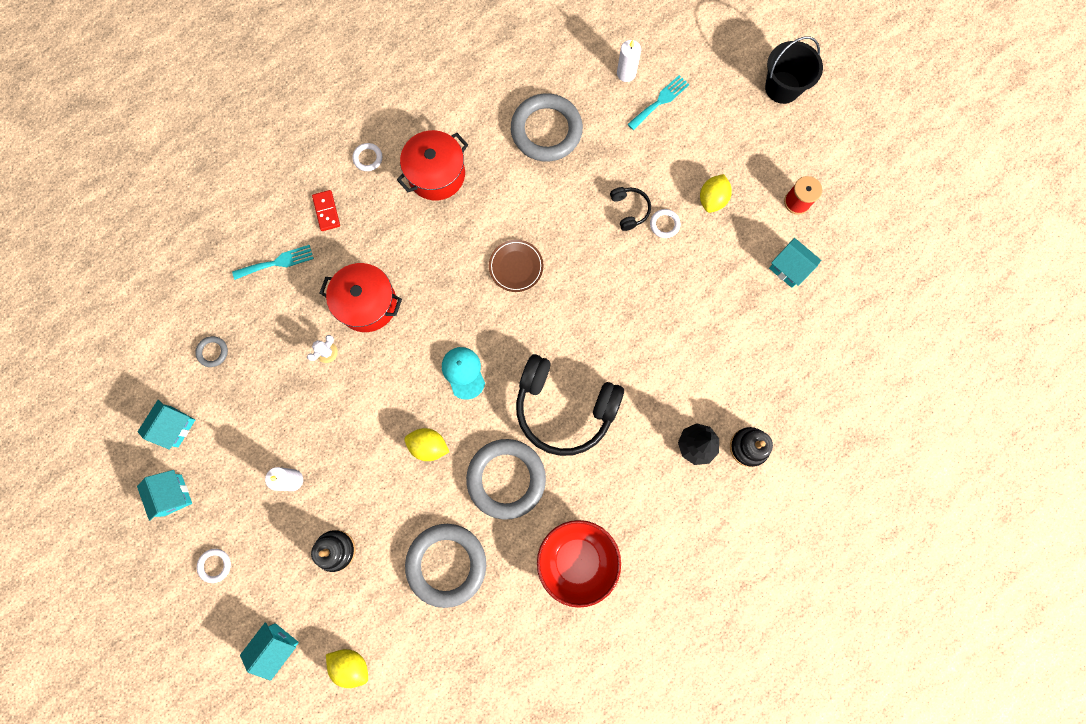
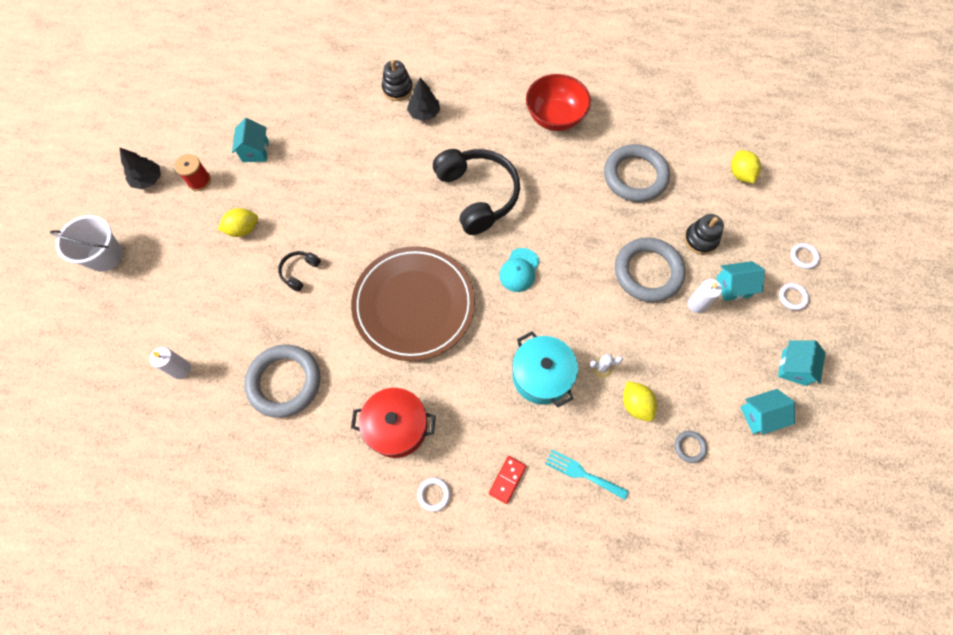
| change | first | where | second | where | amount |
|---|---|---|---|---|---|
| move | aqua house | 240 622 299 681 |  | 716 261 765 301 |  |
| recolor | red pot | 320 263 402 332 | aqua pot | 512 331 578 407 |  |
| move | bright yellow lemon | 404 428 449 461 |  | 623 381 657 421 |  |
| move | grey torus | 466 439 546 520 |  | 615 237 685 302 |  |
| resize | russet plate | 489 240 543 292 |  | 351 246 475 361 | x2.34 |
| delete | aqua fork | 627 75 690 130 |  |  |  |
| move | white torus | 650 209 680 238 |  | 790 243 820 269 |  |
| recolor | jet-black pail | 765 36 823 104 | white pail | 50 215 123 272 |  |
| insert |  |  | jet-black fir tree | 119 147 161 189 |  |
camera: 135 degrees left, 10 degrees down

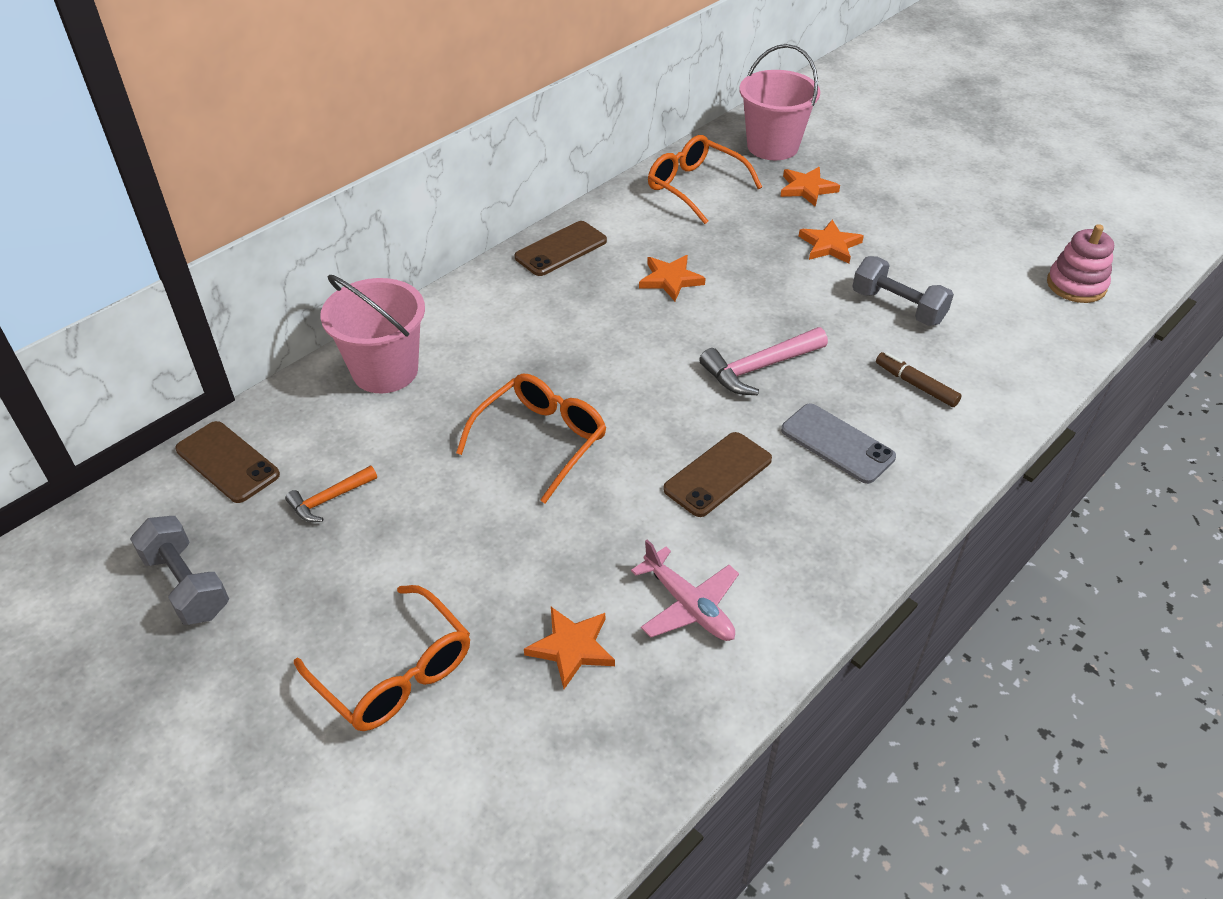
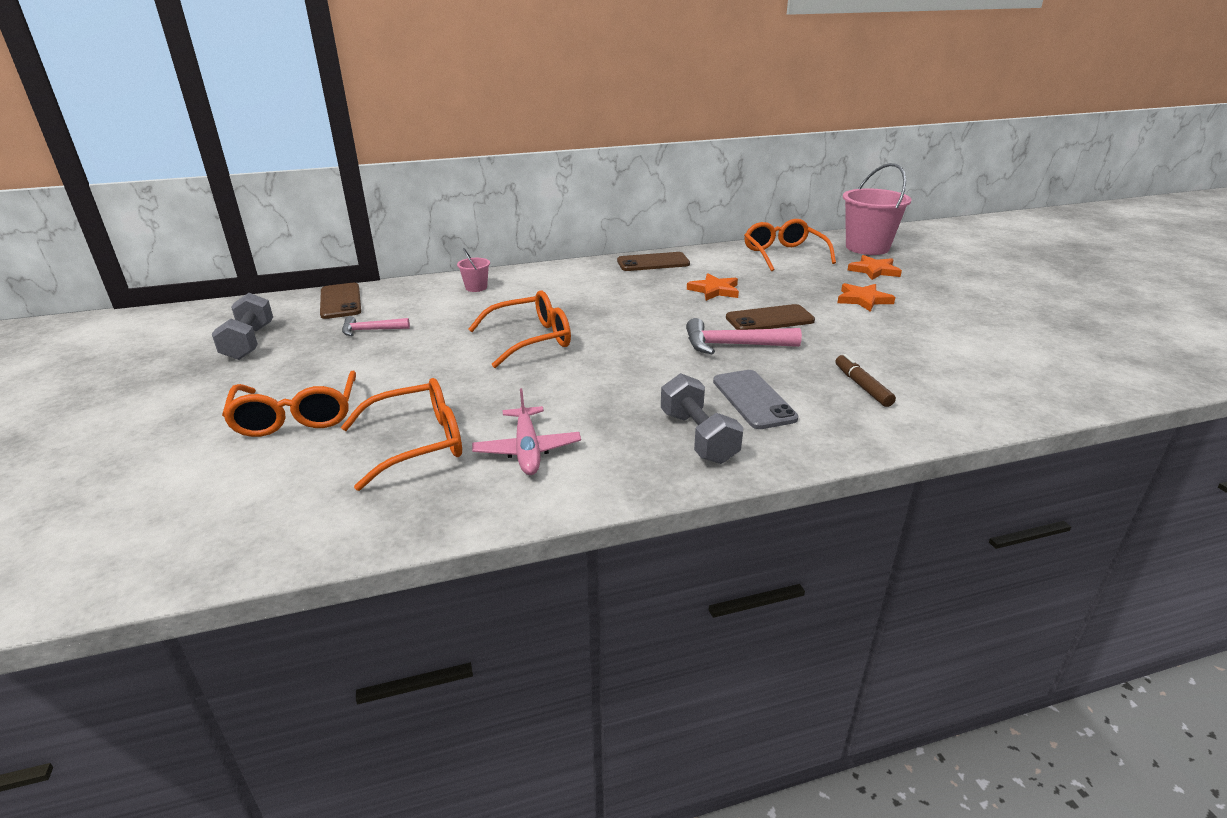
| change | first | where | second | where | amount |
|---|---|---|---|---|---|
| recolor | bright orange hammer | 285 465 377 522 | pink hammer | 342 316 410 336 |  |
| resize | pink pail | 320 275 425 393 |  | 457 248 490 292 | x0.45 |
| replace | bright orange five-pointed star | 524 607 615 689 | bright orange glasses | 341 378 462 491 |  |
| move | russet smartphone | 663 432 772 517 |  | 726 304 815 330 |  |
| move | grey dumbbell | 852 256 954 326 |  | 661 373 744 464 |  |
| delete | pink stacking rings | 1047 224 1114 303 |  |  |  |
camera: 30 degrees right, 15 degrees down

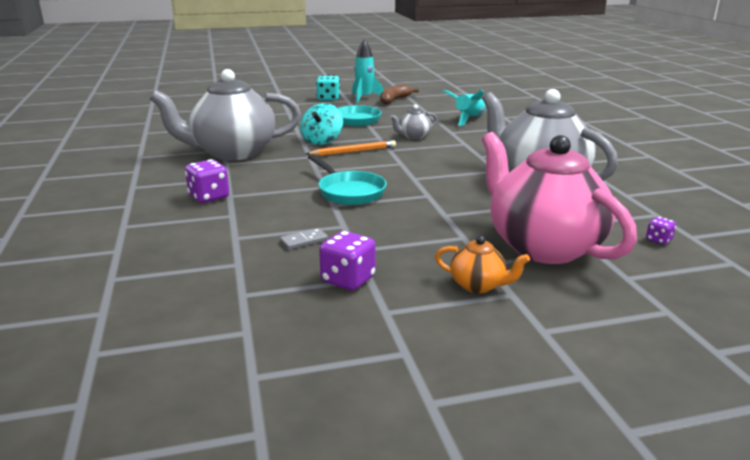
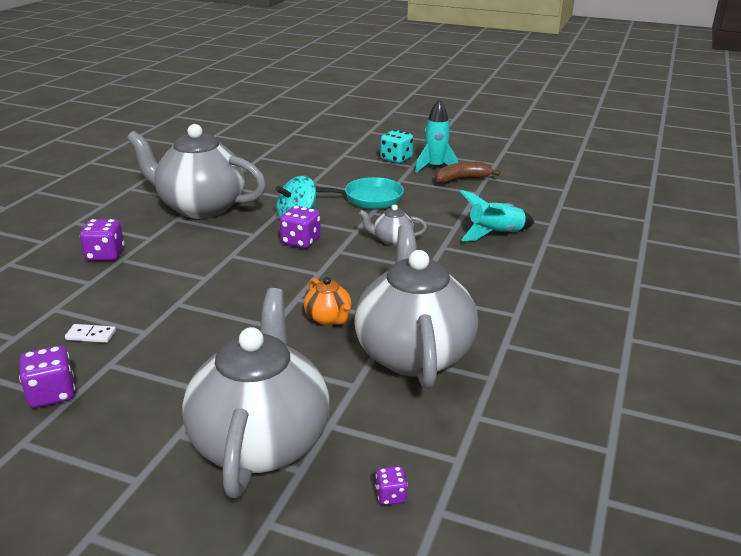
| change | first | where | second | where | amount |
|---|---|---|---|---|---|
| recolor | grey domino | 280 228 328 250 | white domino | 65 324 116 343 |  |
| replace | bright orange lead pencil | 306 140 396 156 | violet dice | 280 206 321 248 |  |
| delete | aqua skillet | 308 154 387 205 |  |  |  |
| move | bright orange teapot | 435 236 530 293 |  | 304 277 351 325 |  |
| recolor | pink teapot | 482 132 637 264 | grey teapot | 182 288 329 498 |  |
camera: 35 degrees right, 5 degrees up

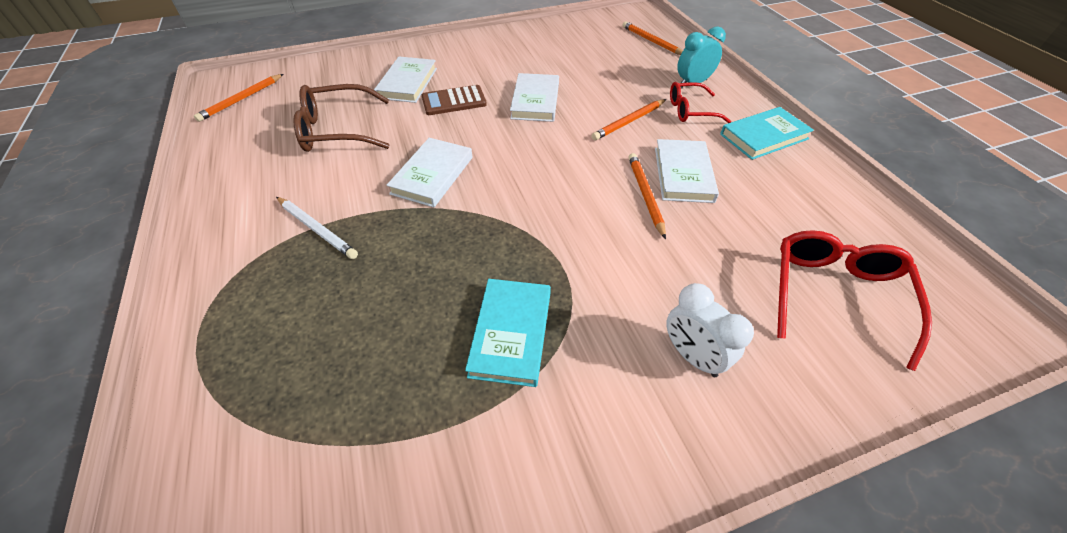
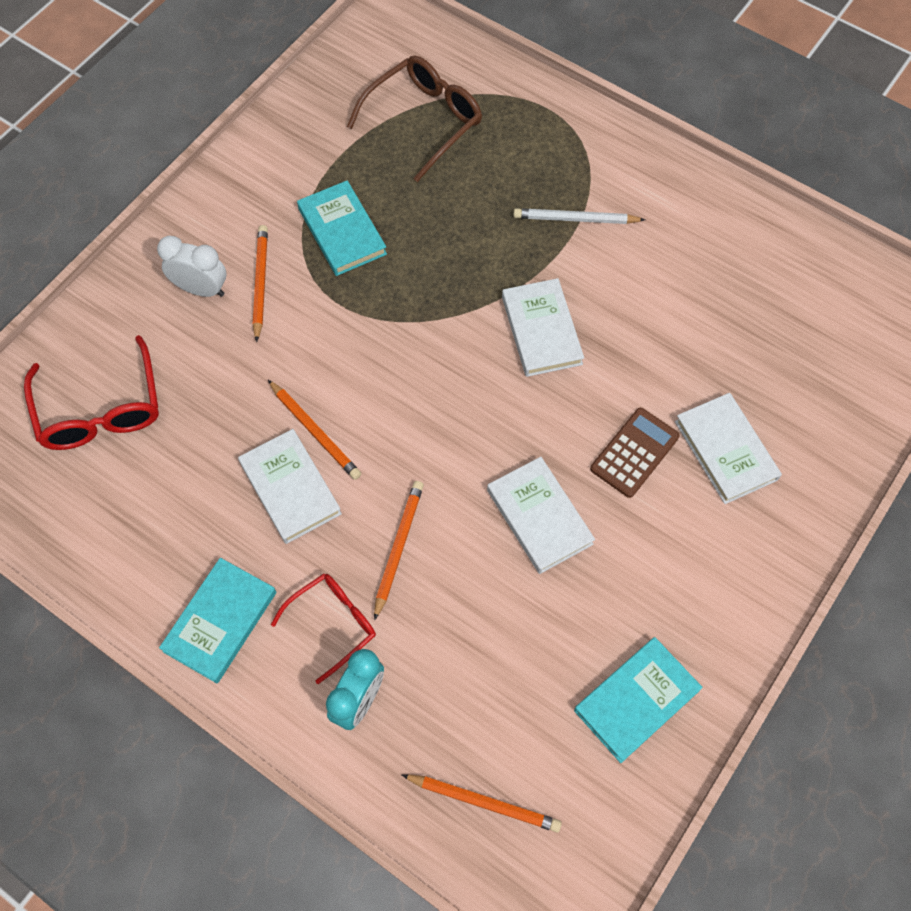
| change | first | where | second | where | amount |
|---|---|---|---|---|---|
| move | bright orange lead pencil | 194 74 283 122 |  | 253 225 268 342 |  |
| move | russet glasses | 293 84 390 152 |  | 347 56 482 182 |  |
| insert |  |  | aqua hardcover | 574 637 703 763 |  |
camera: 145 degrees right, 15 degrees up

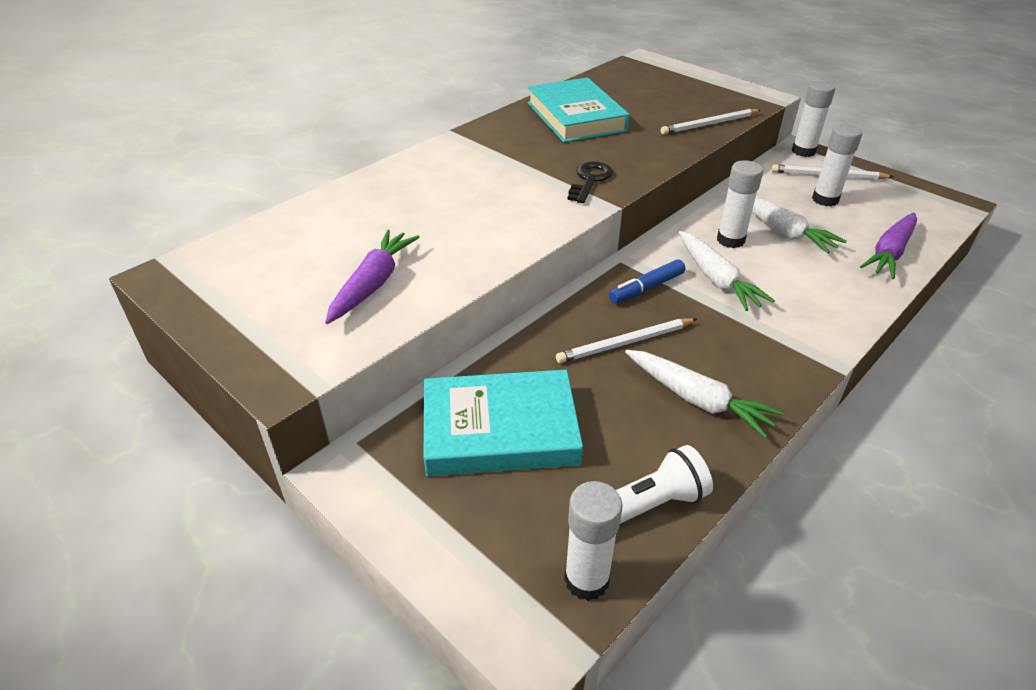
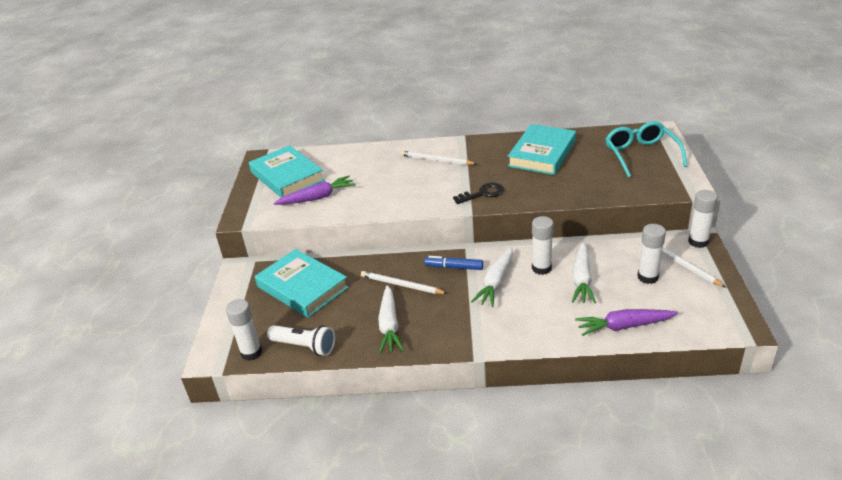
| change | first | where | second | where | amount |
|---|---|---|---|---|---|
| move | white lead pencil | 661 109 761 135 |  | 400 151 477 165 |  |
| insert |  |  | aqua hardcover | 249 145 325 197 |  |
| insert |  |  | aqua glasses | 606 121 687 178 |  |
camera: 50 degrees right, 5 degrees down

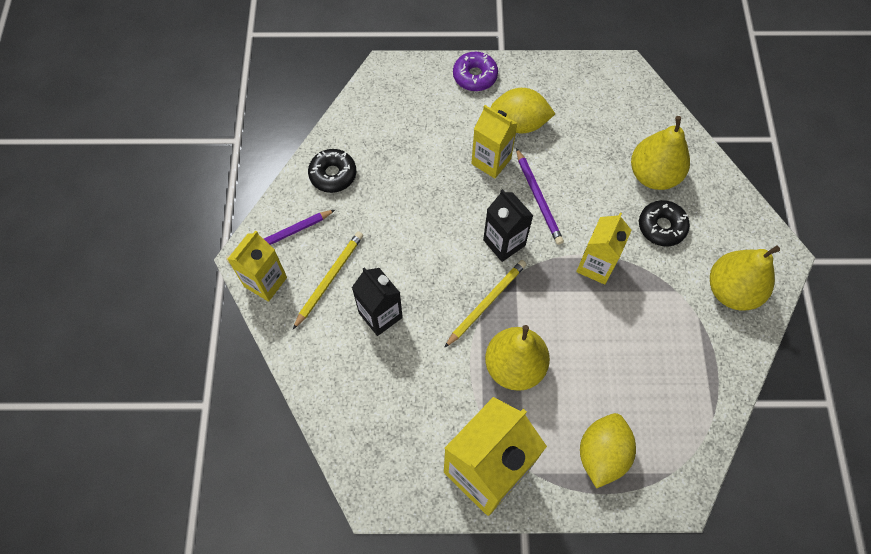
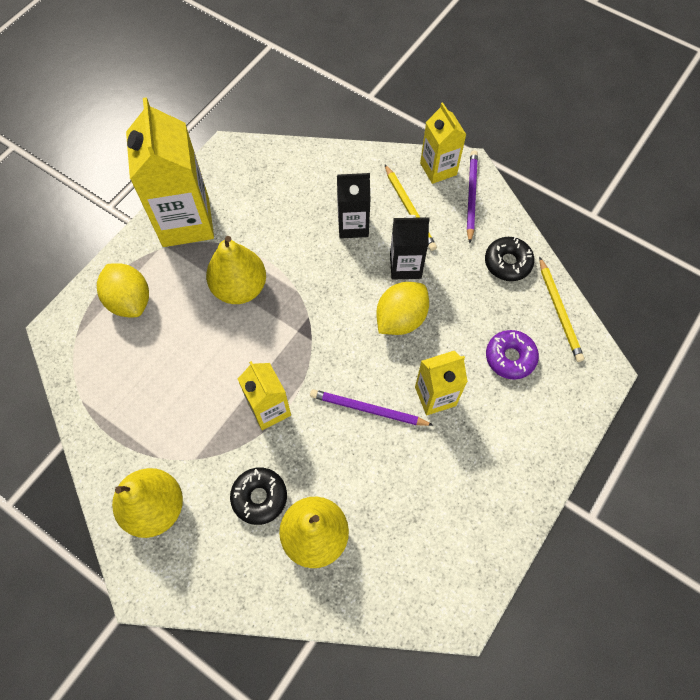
| change | first | where | second | where | amount |
|---|---|---|---|---|---|
| move | bright yellow lead pencil | 444 260 527 348 |  | 539 257 584 362 |  |
| move | violet donut | 453 52 498 91 |  | 486 330 539 380 |  |
| move | jet-black milk carton | 483 189 533 262 |  | 390 215 430 280 |  |
| move | bright yellow lemon | 491 88 555 133 |  | 376 282 429 335 |  |
camera: 125 degrees right, 0 degrees up

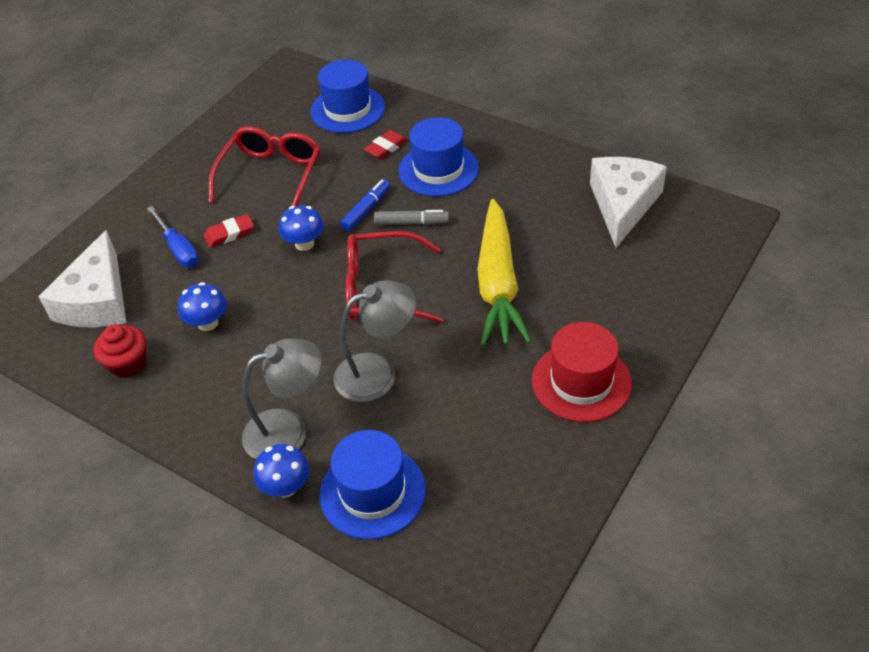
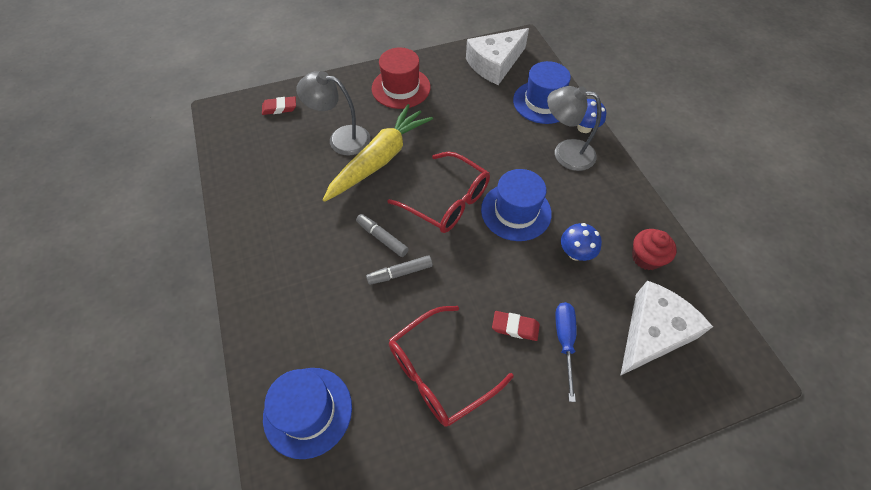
| change | first | where | second | where | amount |
|---|---|---|---|---|---|
| delete | blue mushroom | 278 205 324 251 |  |  |  |
| move | grey lamp | 334 280 416 402 |  | 296 71 371 156 |  |
| recolor | blue marker | 340 179 390 232 | grey marker | 366 255 433 285 |  |
| move | red pencil eraser | 364 130 408 159 |  | 262 96 296 115 |  |
| move | blue top hat | 398 117 479 197 |  | 481 169 552 241 |  |
| move | white cheese wedge | 590 157 667 248 |  | 466 28 529 85 |  |
camera: 145 degrees left, 10 degrees up

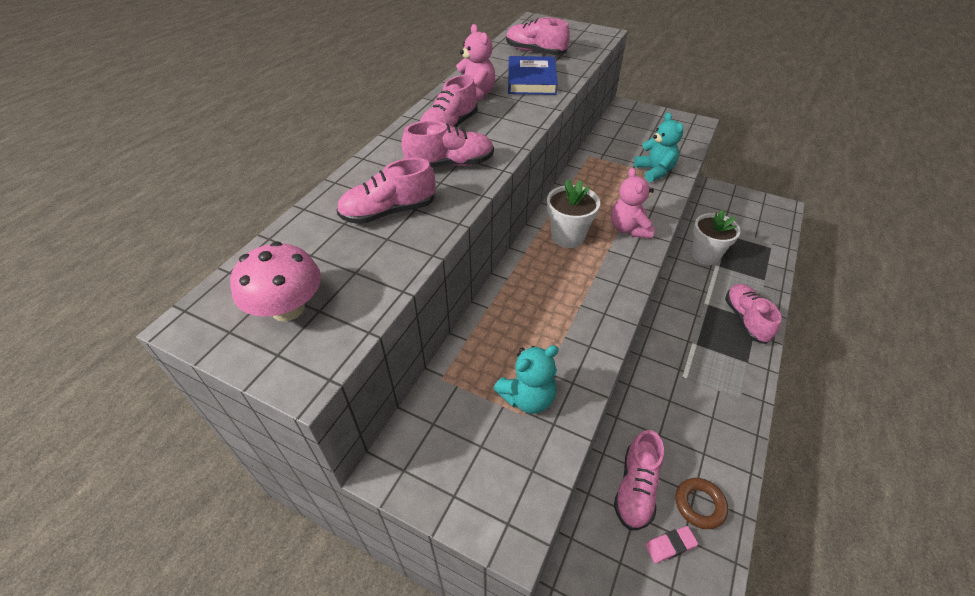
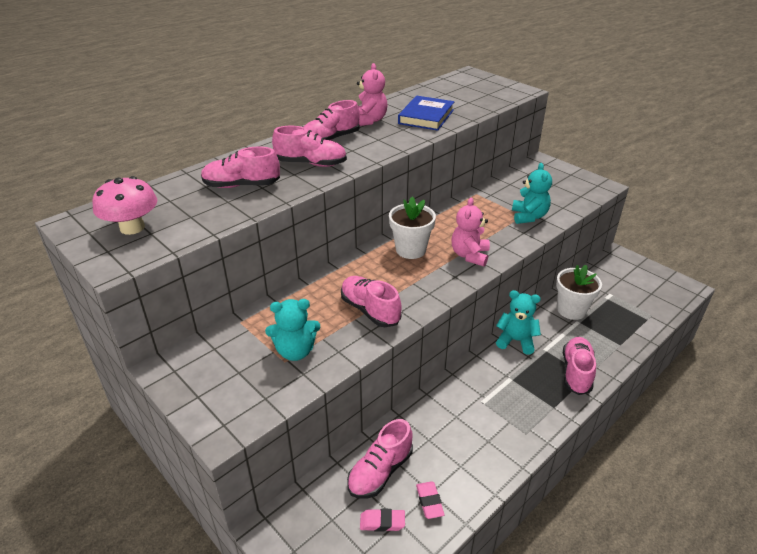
| change | first | where | second | where | amount |
|---|---|---|---|---|---|
| move | pink shoe | 506 17 570 55 |  | 341 276 402 327 |  |
| replace | russet torus | 676 478 728 529 | pink pencil eraser | 416 481 445 519 |  |
| insert |  |  | aqua stuffed bear | 496 290 541 354 |  |
camera: 20 degrees right, 10 degrees down

